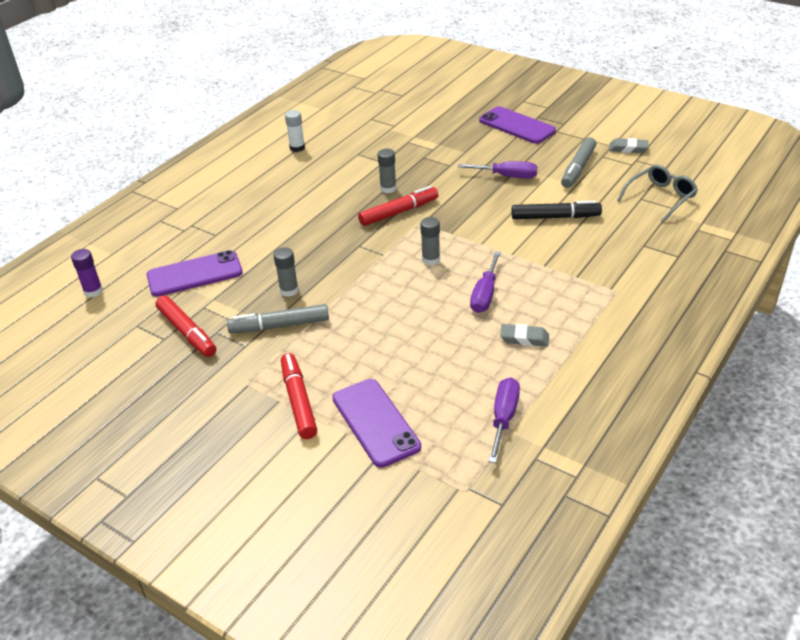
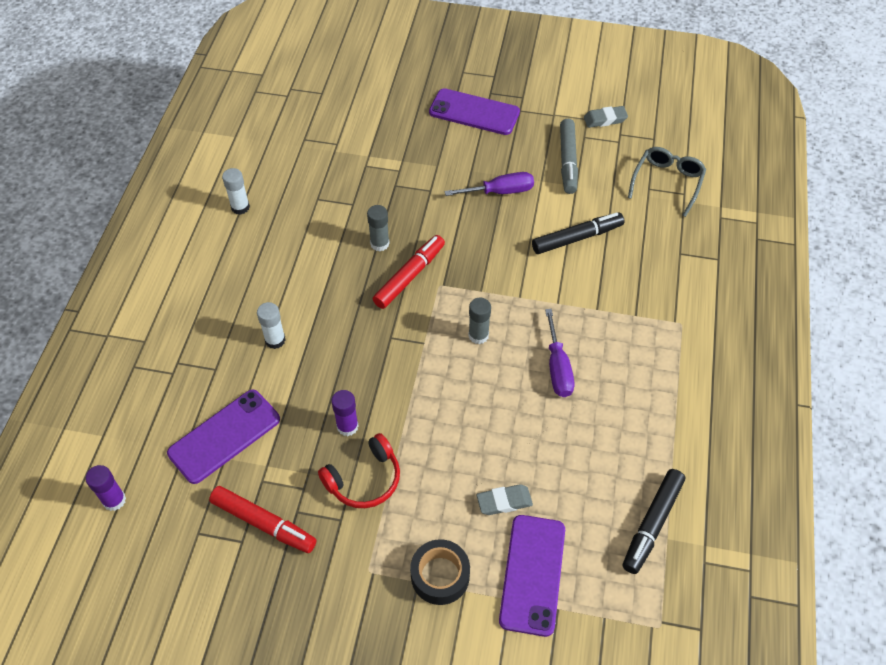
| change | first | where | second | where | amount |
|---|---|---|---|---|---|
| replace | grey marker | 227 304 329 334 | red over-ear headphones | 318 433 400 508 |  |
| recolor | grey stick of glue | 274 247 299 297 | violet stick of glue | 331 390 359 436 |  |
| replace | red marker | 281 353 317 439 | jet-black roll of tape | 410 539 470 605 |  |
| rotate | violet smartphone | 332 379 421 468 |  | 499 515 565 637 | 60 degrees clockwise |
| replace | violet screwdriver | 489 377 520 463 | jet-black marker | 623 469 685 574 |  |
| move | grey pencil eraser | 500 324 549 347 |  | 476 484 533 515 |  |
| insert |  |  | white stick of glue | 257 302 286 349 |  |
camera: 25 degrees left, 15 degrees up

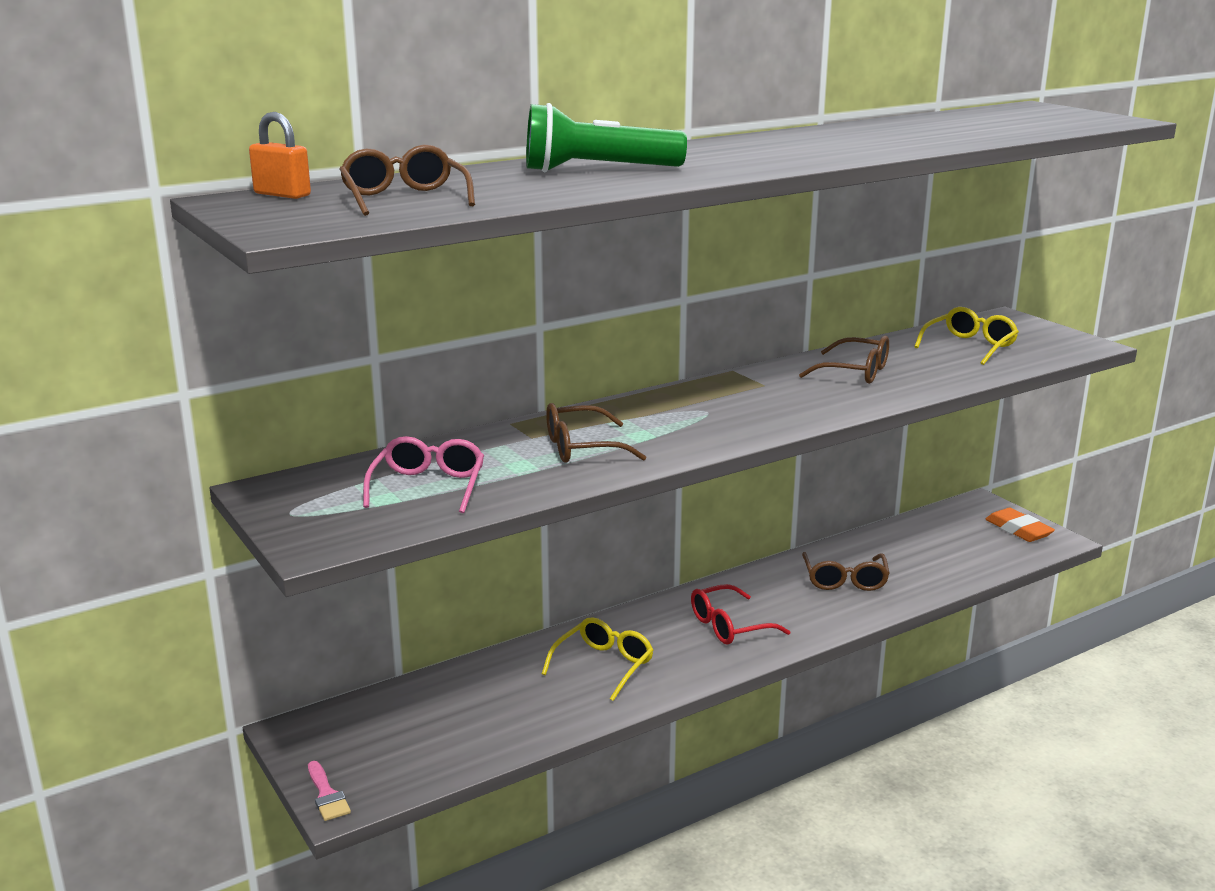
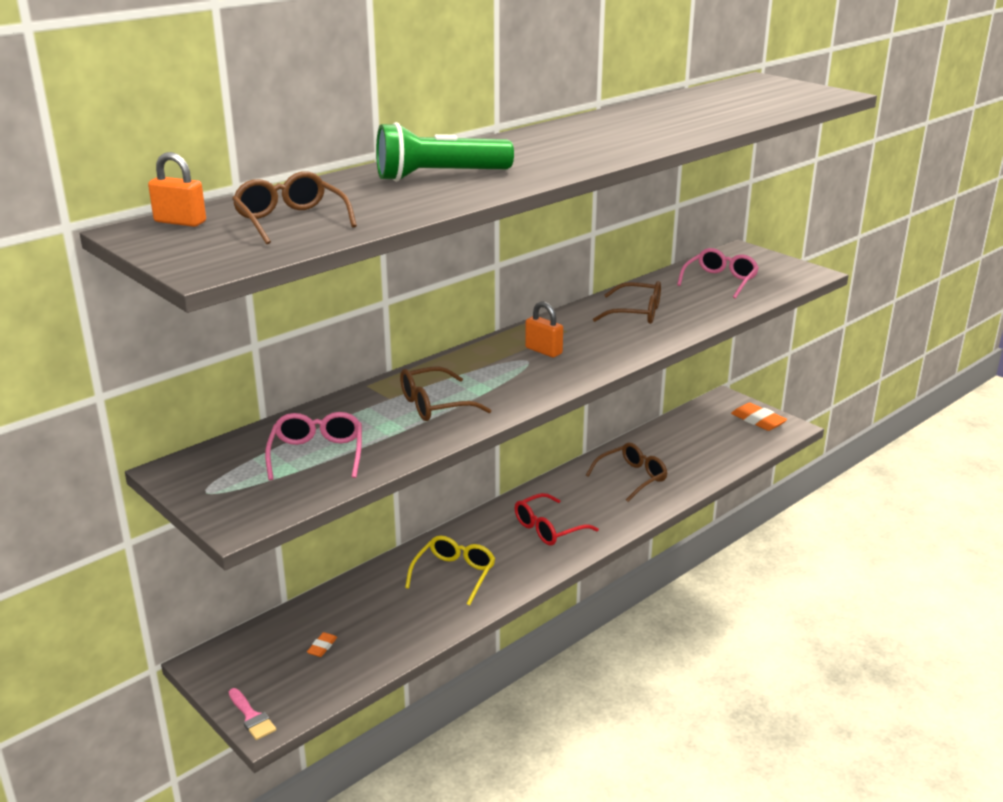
| change | first | where | second | where | amount |
|---|---|---|---|---|---|
| rotate | russet glasses | 802 552 890 591 |  | 586 443 667 502 | 120 degrees counterclockwise |
| recolor | bright yellow glasses | 914 307 1019 365 | pink glasses | 677 248 759 299 |  |
| insert |  |  | bright orange pencil eraser | 307 632 337 657 |  |
| insert |  |  | bright orange padlock | 525 301 563 357 |  |
camera: 10 degrees left, 5 degrees up

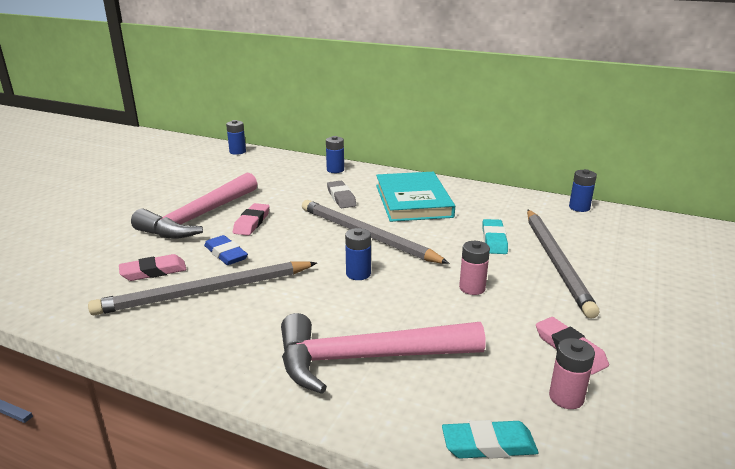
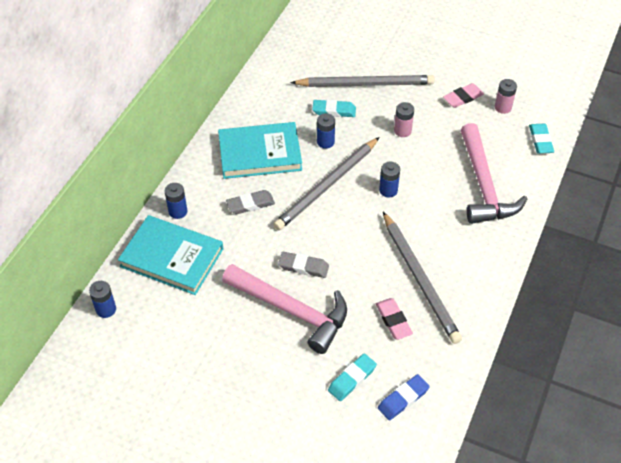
| change | first | where | second | where | amount |
|---|---|---|---|---|---|
| move | blue pencil eraser | 204 235 248 265 |  | 378 374 430 421 |  |
| recolor | pink pencil eraser | 233 203 270 235 | grey pencil eraser | 278 252 329 278 |  |
| move | blue battery | 569 169 597 212 |  | 317 113 335 149 |  |
| insert |  |  | aqua hardcover | 118 215 223 295 |  |
| insert |  |  | aqua pencil eraser | 328 354 377 401 |  |
camera: 90 degrees left, 25 degrees up

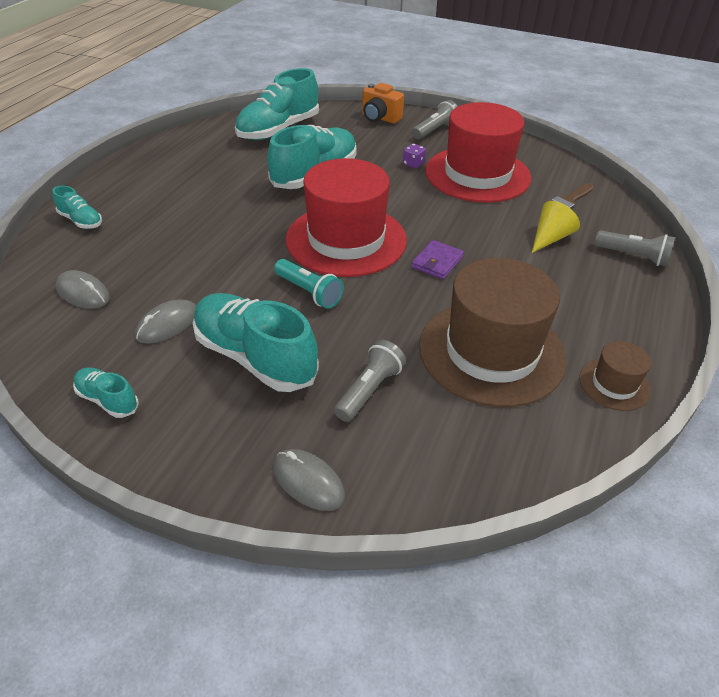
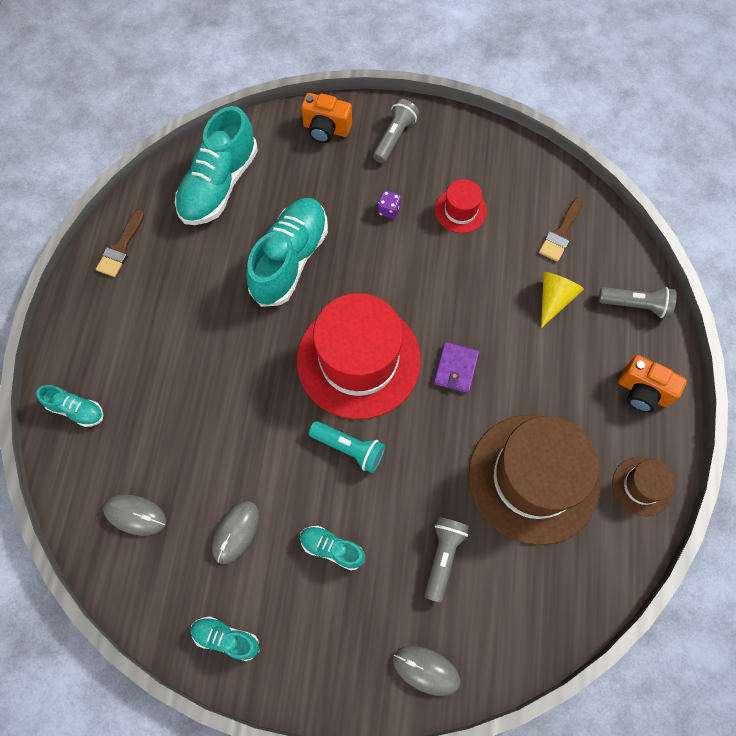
| change | first | where | second | where | amount |
|---|---|---|---|---|---|
| resize | aqua shoe | 193 293 319 392 |  | 300 526 365 571 | x0.49 |
| resize | red top hat | 425 102 531 203 |  | 435 179 487 233 | x0.45 |
| insert |  |  | russet paint brush | 96 209 145 277 |  |
| insert |  |  | bright orange photo camera | 618 355 687 413 |  |
camera: 15 degrees left, 25 degrees up

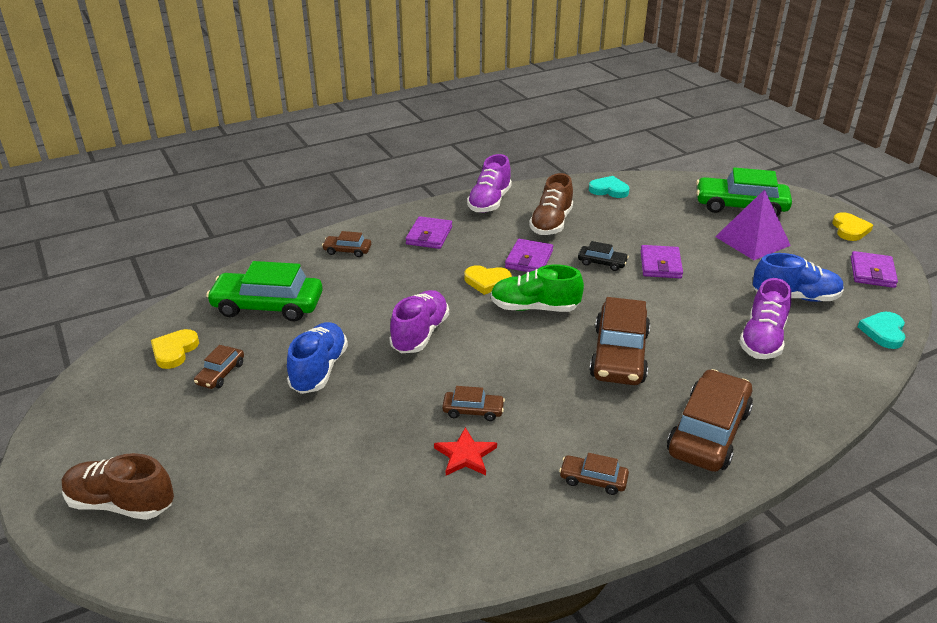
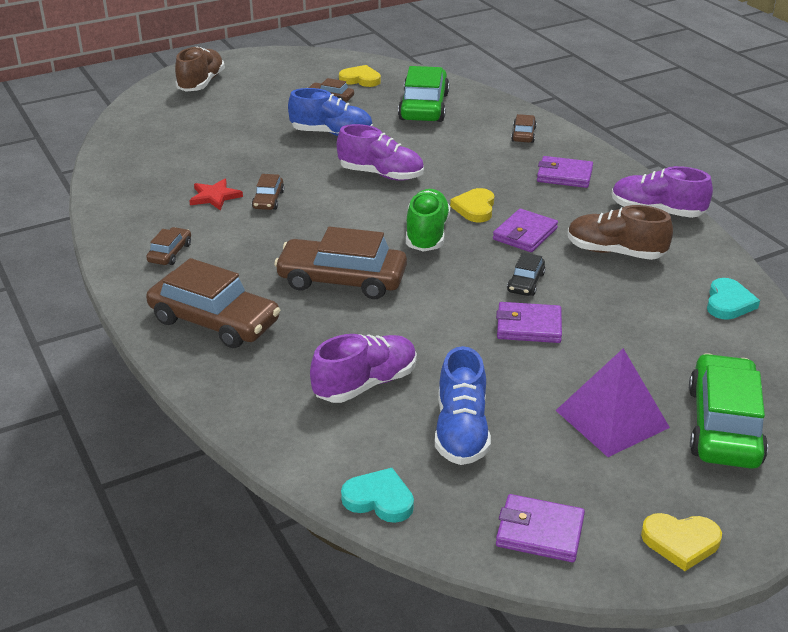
| change | first | where | second | where | amount |
|---|---|---|---|---|---|
| rotate | violet wallet | 505 239 553 272 |  | 493 209 558 252 | 75 degrees counterclockwise |
| rotate | violet shoe | 739 278 791 359 |  | 310 334 417 403 | 120 degrees clockwise |
camera: 90 degrees right, 0 degrees up

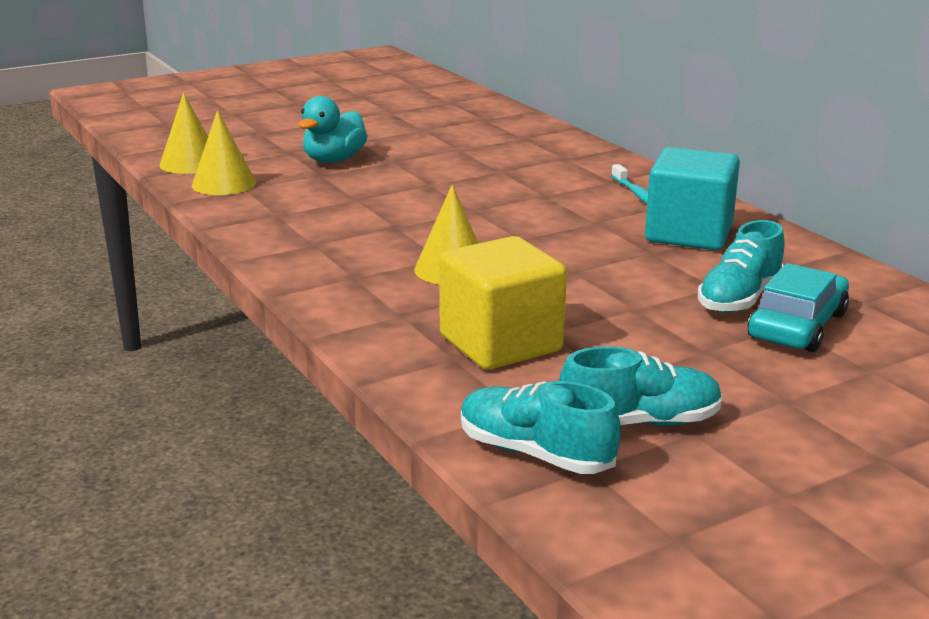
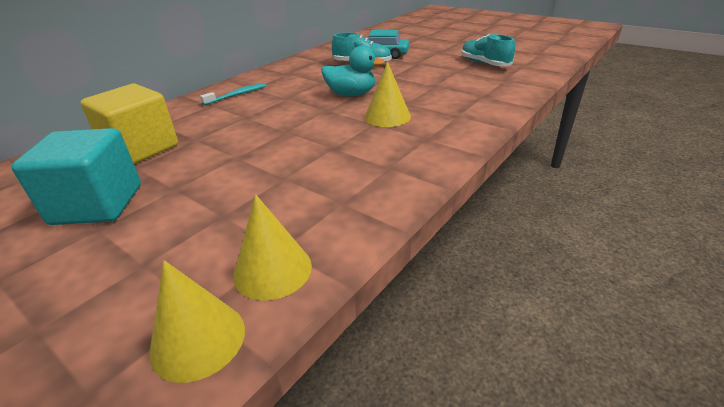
| change | first | where | second | where | amount |
|---|---|---|---|---|---|
| move | aqua rubber duck | 298 96 368 163 |  | 321 45 385 96 |  |
| move | bright yellow block | 439 236 567 370 |  | 80 84 178 164 |  |
| delete | aqua shoe | 461 381 621 474 |  |  |  |
| move | aqua block | 645 147 740 250 |  | 11 128 141 225 |  |
camera: 110 degrees left, 10 degrees up

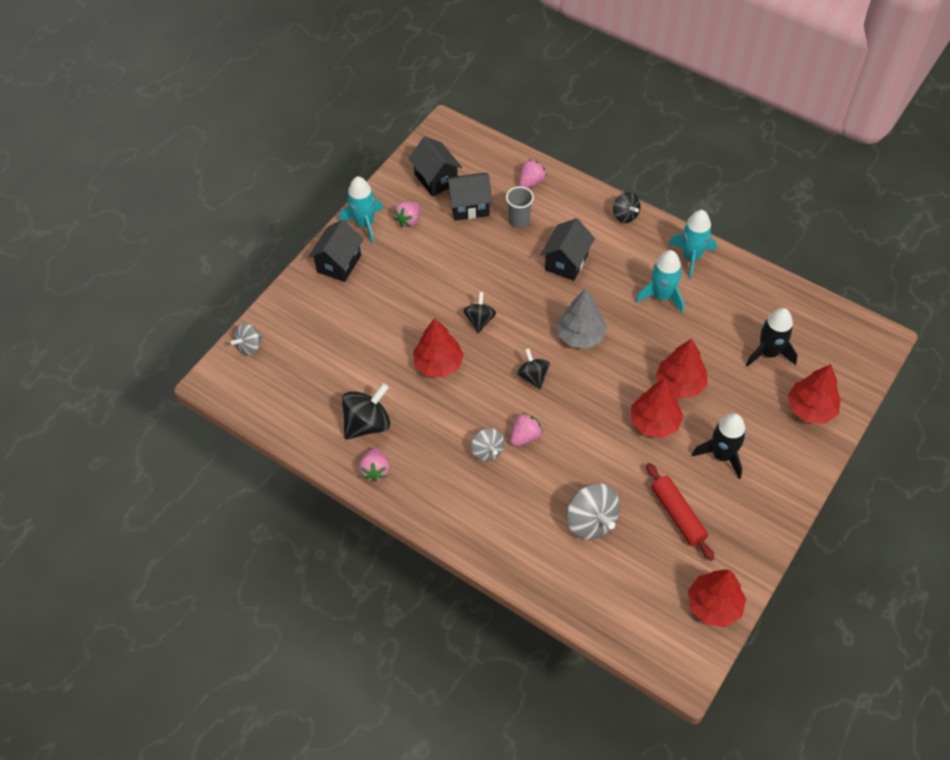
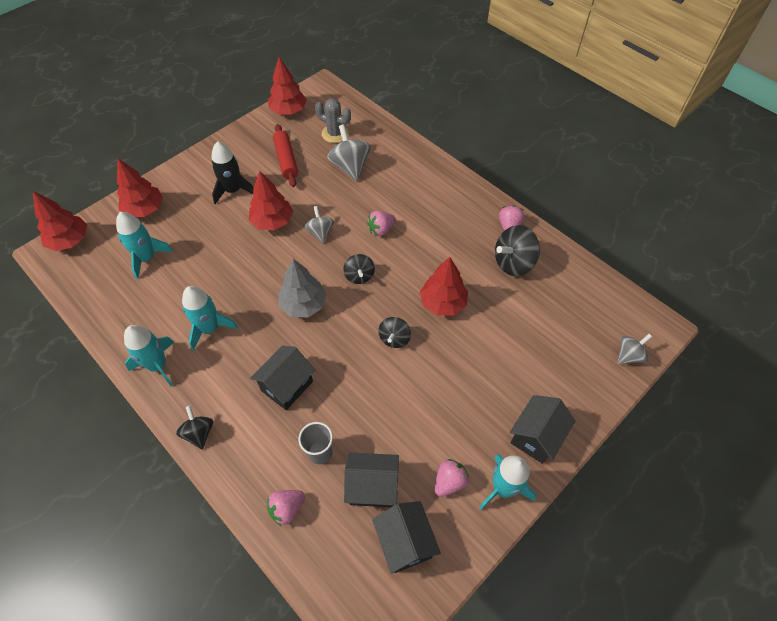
| change | first | where | second | where | amount |
|---|---|---|---|---|---|
| move | grey whirligig | 471 428 504 461 |  | 305 206 334 243 |  |
| move | red fir tree | 656 338 708 399 |  | 33 191 87 251 |  |
| recolor | jet-black toy rocket | 746 308 798 367 | aqua toy rocket | 116 212 173 279 |  |
| insert |  |  | grey saguaro cactus | 315 98 351 143 |  |
camera: 170 degrees left, 0 degrees up

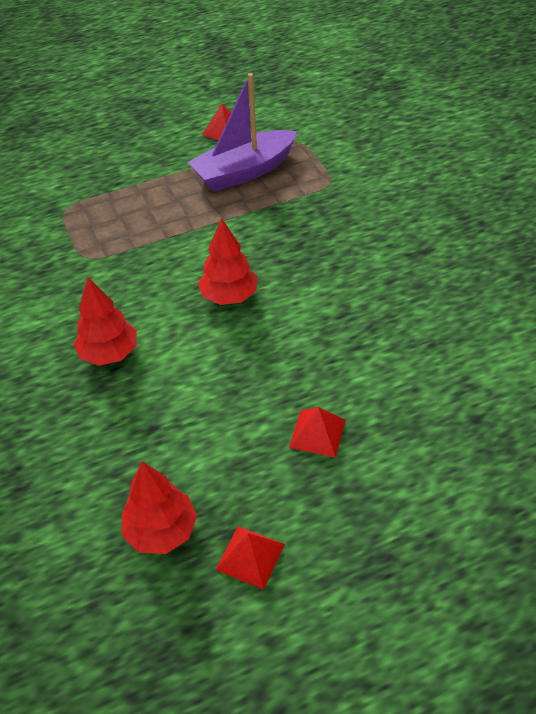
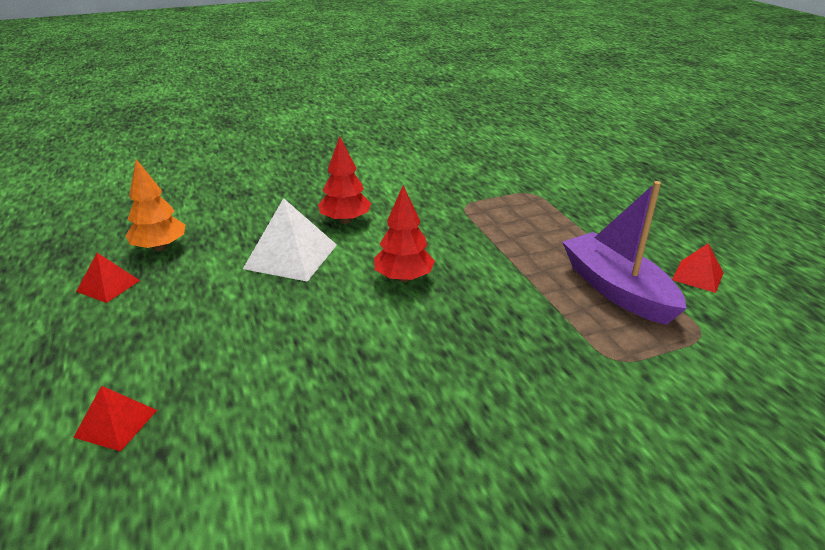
| change | first | where | second | where | amount |
|---|---|---|---|---|---|
| recolor | red fir tree | 122 461 197 554 | bright orange fir tree | 126 159 185 251 |  |
| move | red solid pyramid | 289 407 345 458 |  | 73 386 157 452 |  |
| insert |  |  | white solid pyramid | 243 198 337 282 |  |
camera: 90 degrees right, 15 degrees down

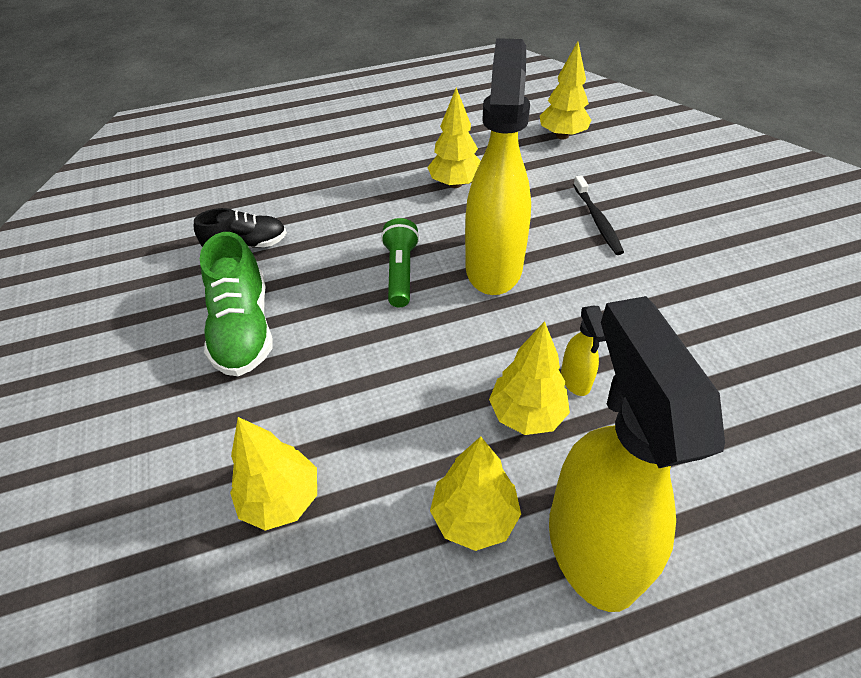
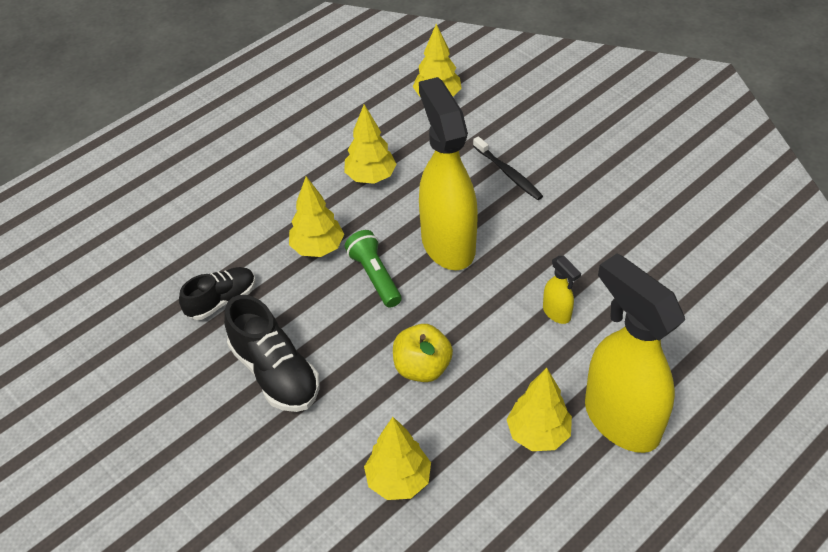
| change | first | where | second | where | amount |
|---|---|---|---|---|---|
| recolor | emerald shoe | 200 232 273 376 | jet-black shoe | 224 295 320 412 |  |
| move | bright yellow fir tree | 489 321 570 435 |  | 289 176 344 257 |  |
| insert |  |  | bright yellow toy apple | 393 324 453 382 |  |
camera: 25 degrees left, 0 degrees up

